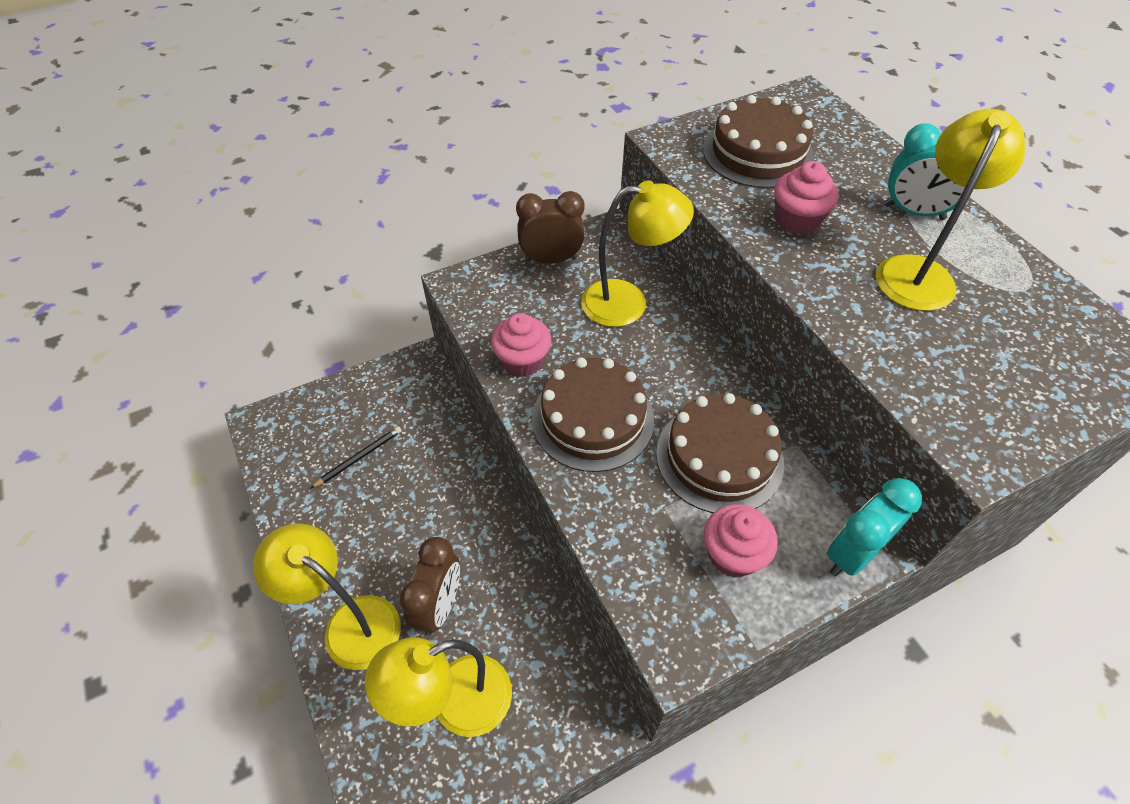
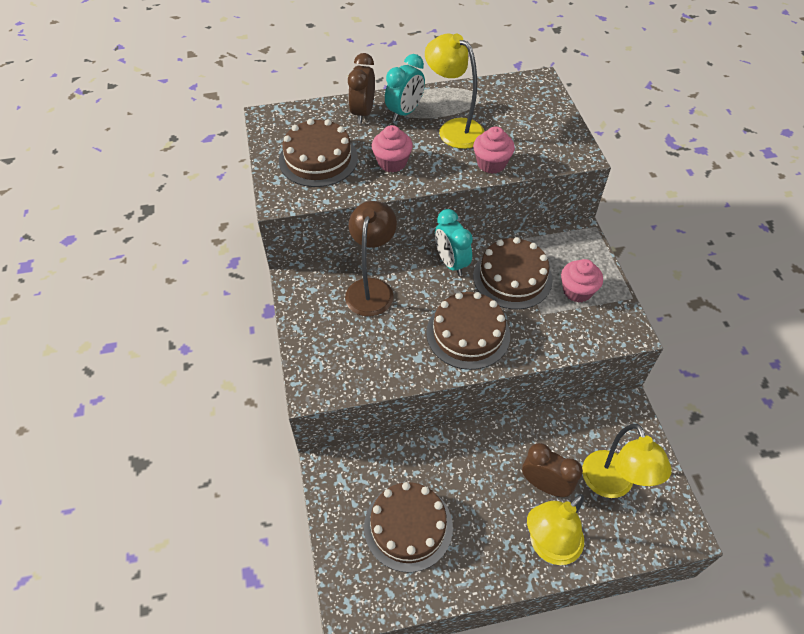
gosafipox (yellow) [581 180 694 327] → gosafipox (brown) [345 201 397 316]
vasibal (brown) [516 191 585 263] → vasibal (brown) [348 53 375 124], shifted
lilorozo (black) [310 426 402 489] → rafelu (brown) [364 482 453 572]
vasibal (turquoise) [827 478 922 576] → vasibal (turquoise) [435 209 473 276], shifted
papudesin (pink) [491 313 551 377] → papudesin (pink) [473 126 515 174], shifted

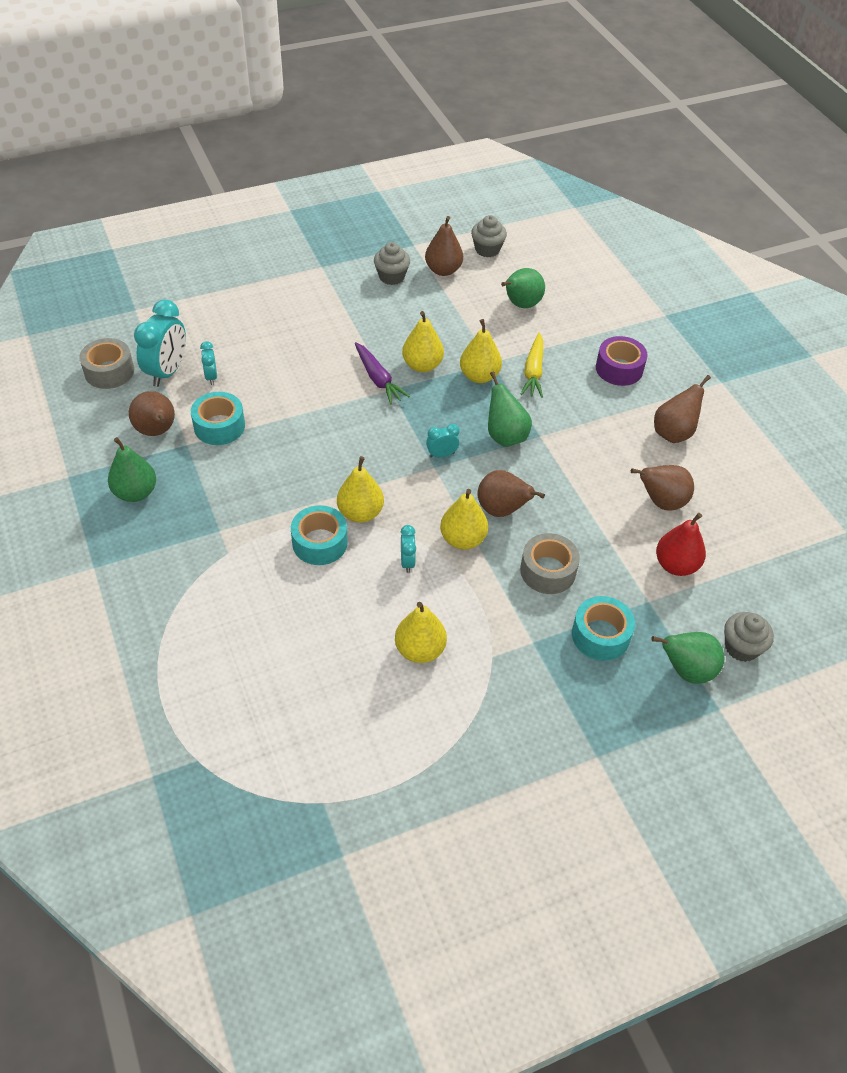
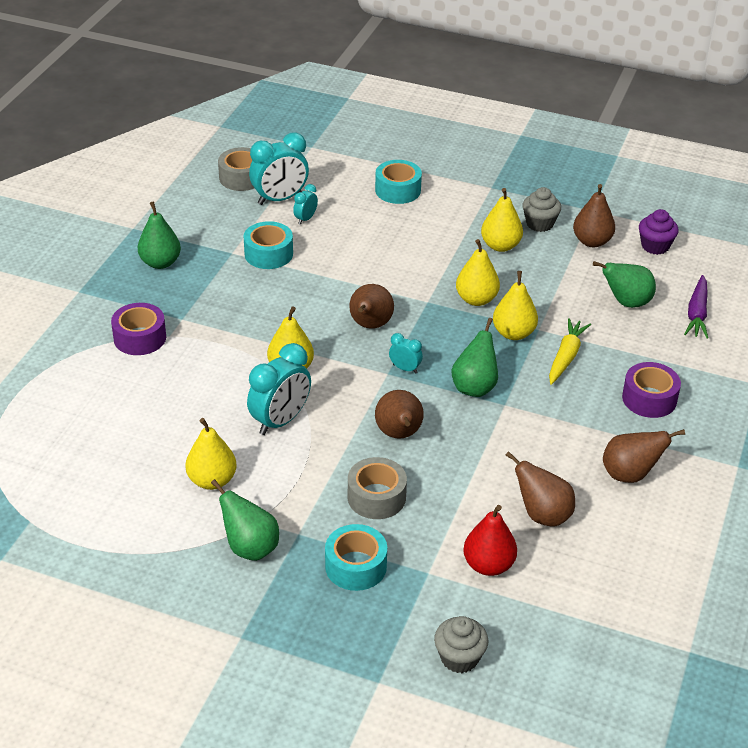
- → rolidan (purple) [111 303 166 355]
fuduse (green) [651 632 724 684] → fuduse (green) [211 479 279 561], shifted
vasibal (turquoise) [400 525 416 573] → vasibal (turquoise) [247 343 311 435], x2.00
fuduse (brown) [129 391 175 436] → fuduse (brown) [349 284 394 329], shifted
rolidan (turquoise) [291 505 348 565] → rolidan (turquoise) [375 160 422 204], shifted
fuduse (yellow) [440 489 488 550] → fuduse (yellow) [481 188 523 252], shifted
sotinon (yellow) [520 332 543 398] → sotinon (yellow) [549 318 591 385], 150 degrees clockwise
papudesin (grey) [471 215 507 257] → papudesin (purple) [639 209 679 255]
sotinon (purple) [355 342 410 405] → sotinon (purple) [684 275 708 339], shifted

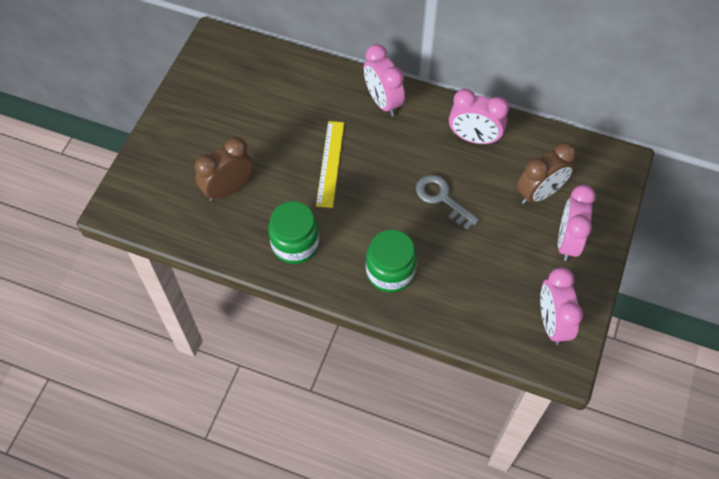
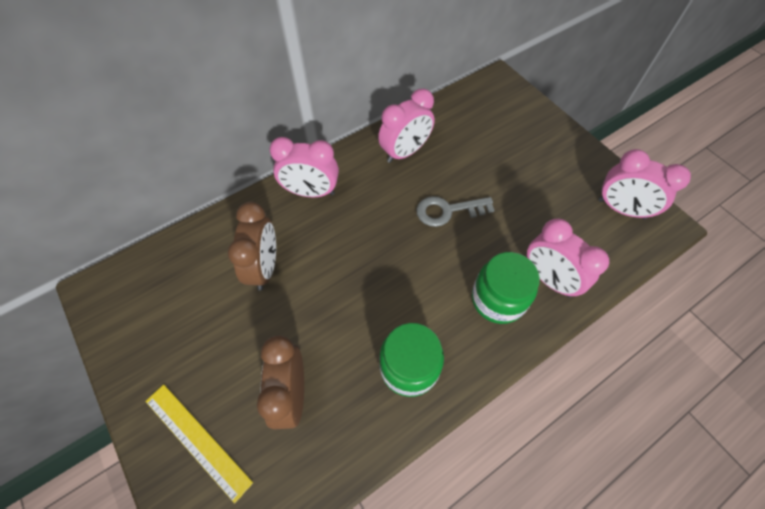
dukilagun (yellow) [316 121 344 208] → dukilagun (yellow) [145 384 253 503], shifted
vasibal (brown) [517 142 577 205] → vasibal (brown) [228 202 276 291], shifted
vasibal (pink) [558 185 596 261] → vasibal (pink) [527 218 609 297], shifted

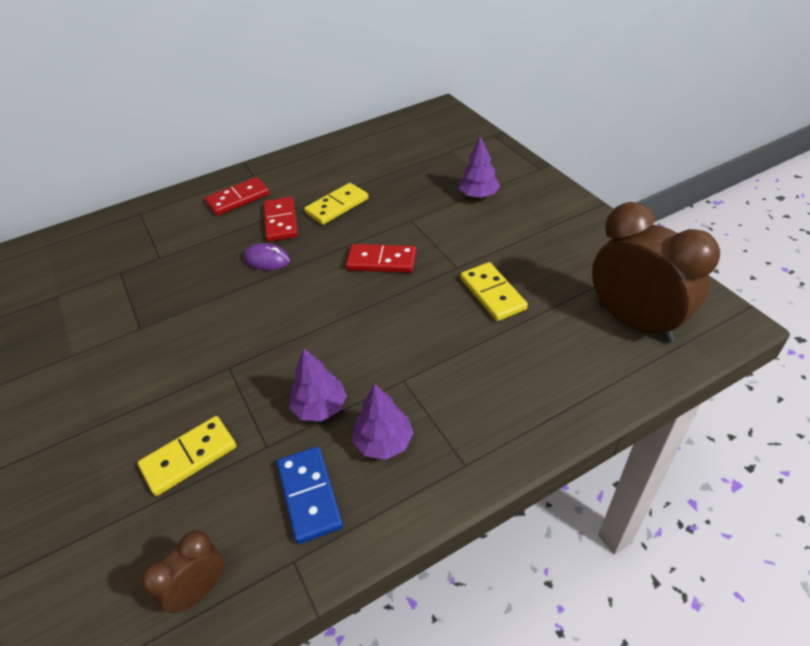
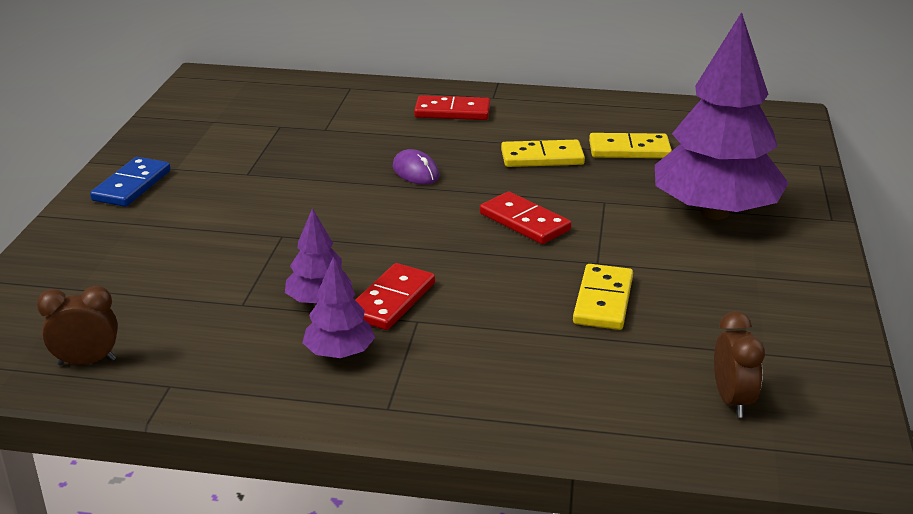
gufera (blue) [277 446 343 544] → gufera (blue) [90 157 171 207], shifted
gufera (red) [264 197 298 242] → gufera (red) [355 263 435 330], shifted
gufera (yellow) [138 416 236 496] → gufera (yellow) [589 133 672 158], shifted
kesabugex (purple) [459 136 500 198] → kesabugex (purple) [655 12 789 220], x2.21
vasibal (brown) [592 202 720 343] → vasibal (brown) [714 311 765 418], x0.50

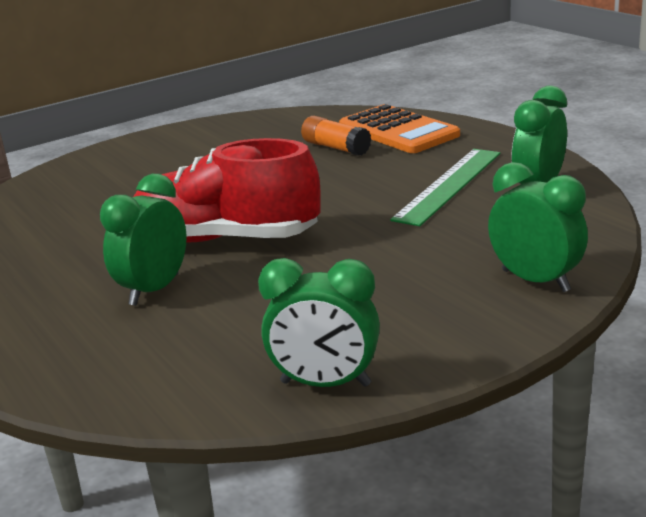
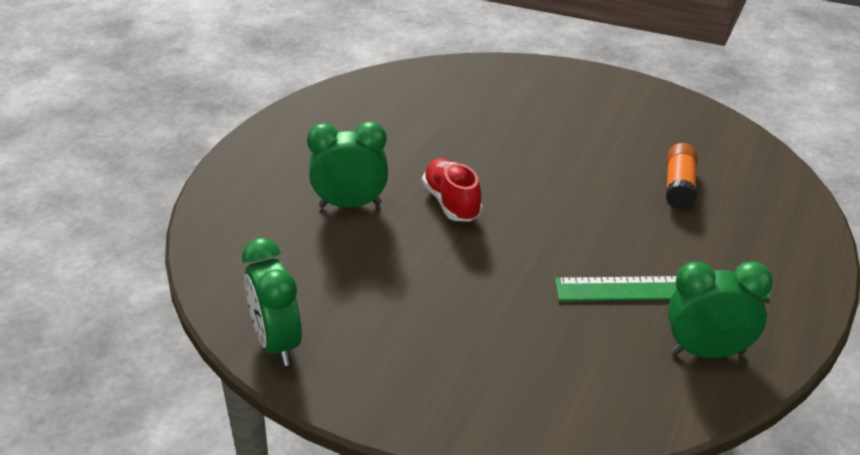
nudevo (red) [133 138 321 243] → nudevo (red) [422 158 483 221], x0.55
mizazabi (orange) [339 104 460 153] → -
vasibal (green) [488 162 588 292] → -

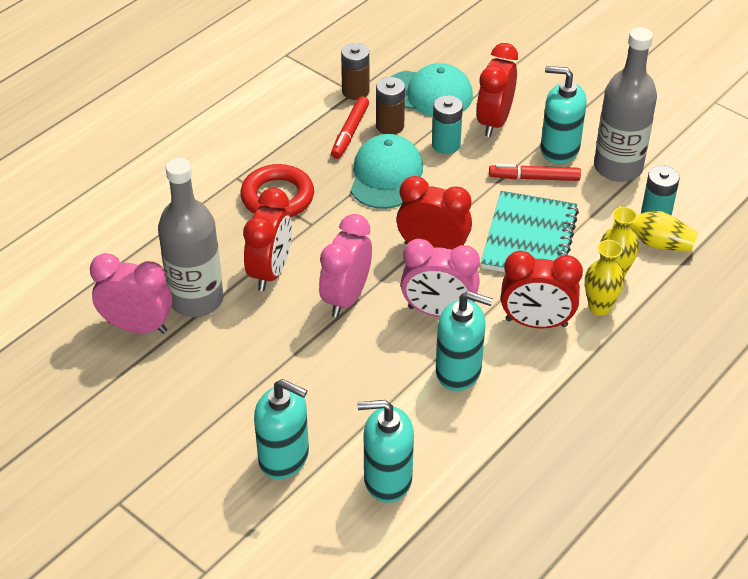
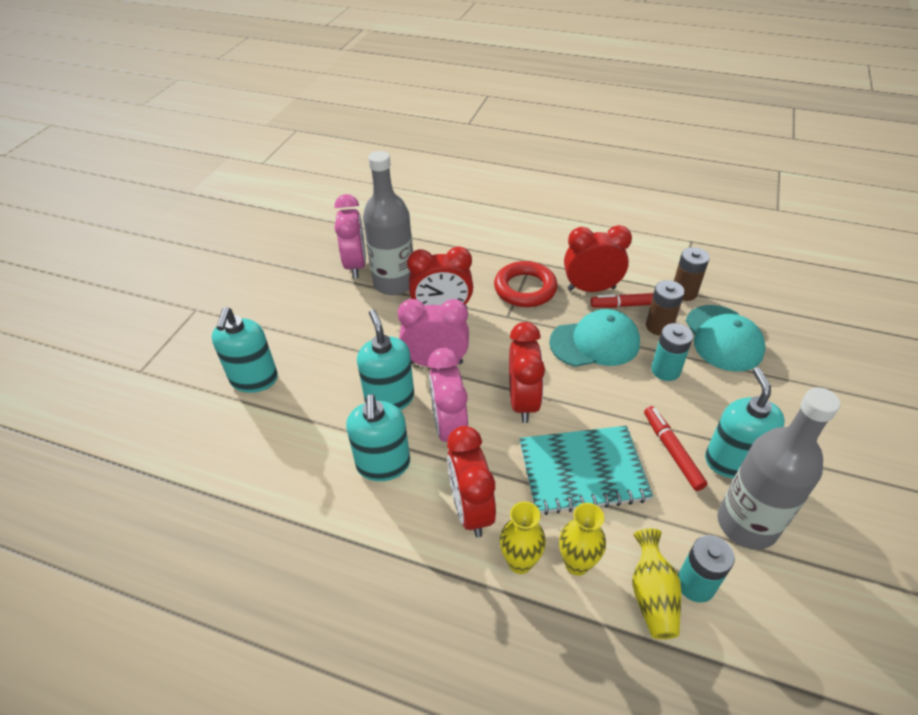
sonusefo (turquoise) [357 400 414 503] → sonusefo (turquoise) [357 309 414 410], shifted
vasibal (red) [476 43 518 137] → vasibal (red) [564 225 632 292], shifted

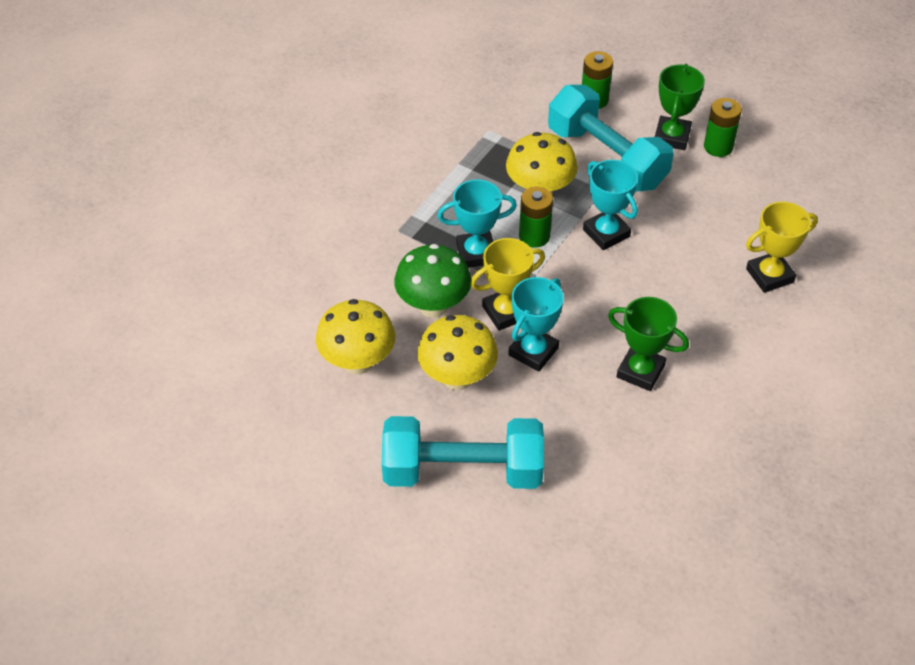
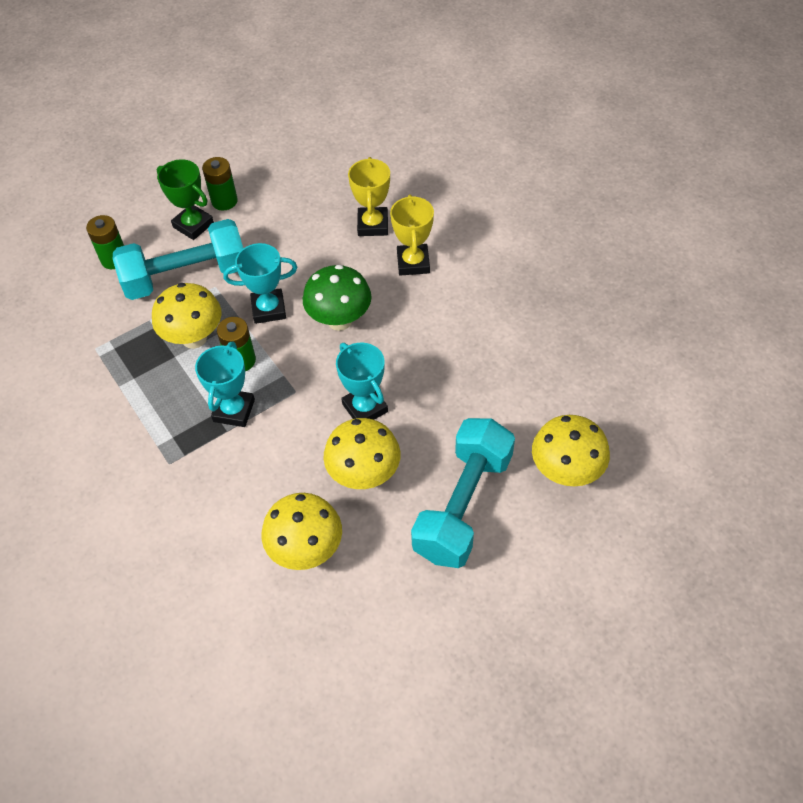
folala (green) [394 244 471 318] → folala (green) [303 265 372 331], shifted
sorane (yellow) [470 238 545 331] → sorane (yellow) [390 194 434 275], shifted
- → folala (yellow) [532 415 610 487]
sorane (green) [608 297 689 391] → -

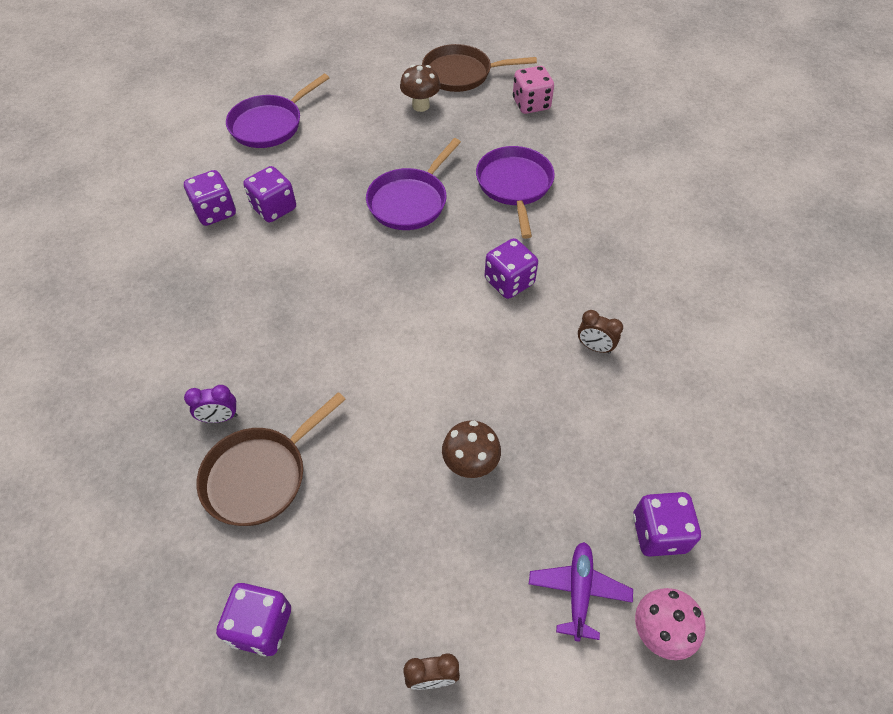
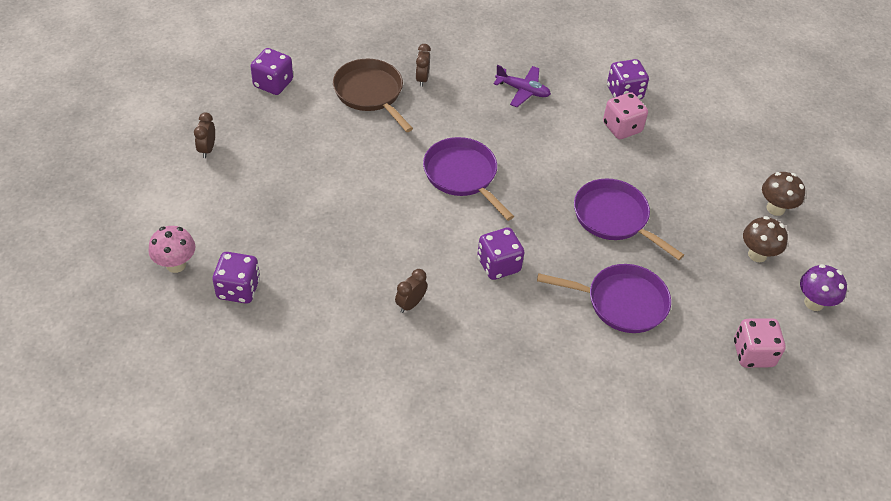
vasibal (purple) [184 385 237 423] → vasibal (brown) [415 44 431 87]
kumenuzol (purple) [226 74 329 148] → kumenuzol (purple) [423 137 514 221], shifted
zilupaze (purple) [529 542 633 642] → zilupaze (purple) [494 65 551 107], shifted
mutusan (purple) [243 166 296 222] → mutusan (pink) [603 92 648 139]
folala (brown) [442 420 501 478] → folala (brown) [762 172 805 216], shifted
kumenuzol (brown) [422 44 537 92] → folala (purple) [800 264 847 311]

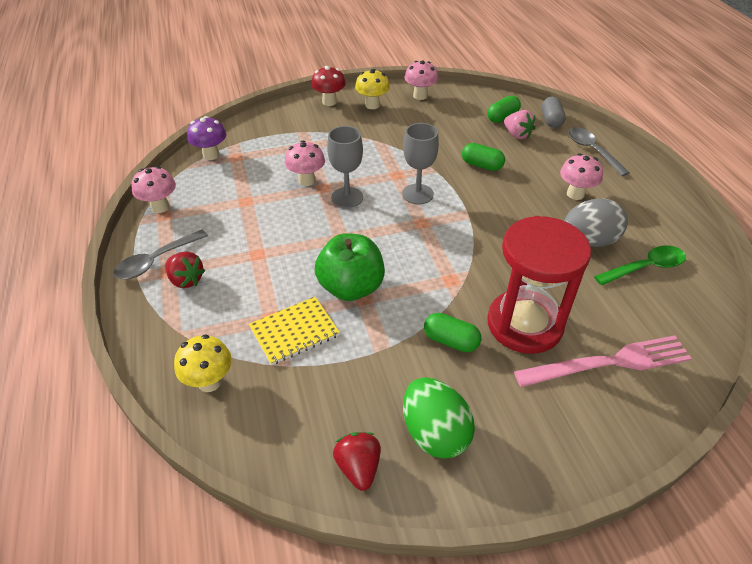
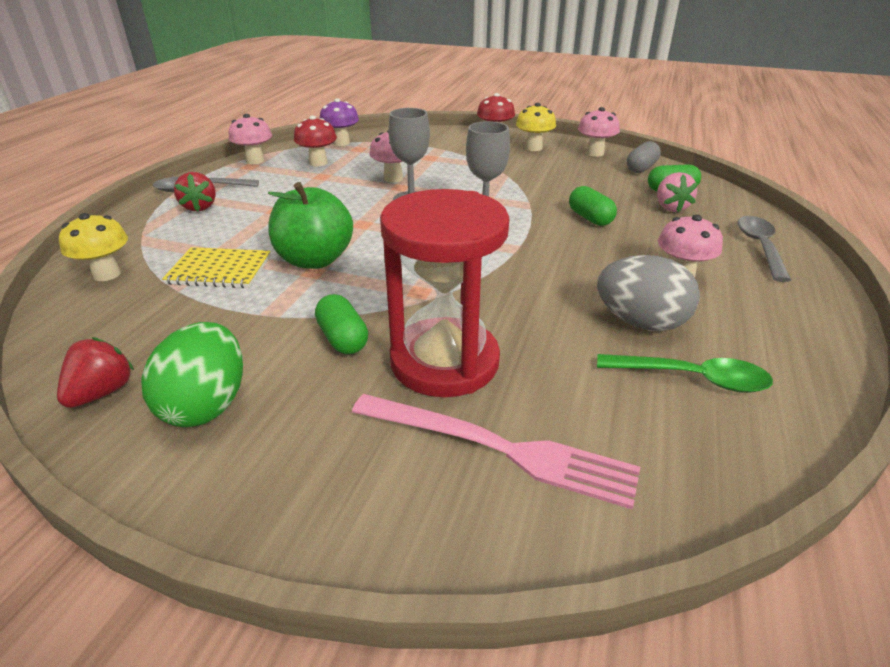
- → folala (red) [294 115 337 166]
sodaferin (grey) [542 97 566 128] → sodaferin (grey) [627 141 661 173], shifted

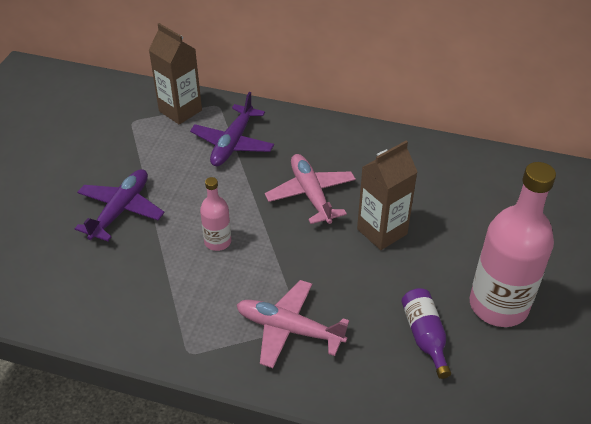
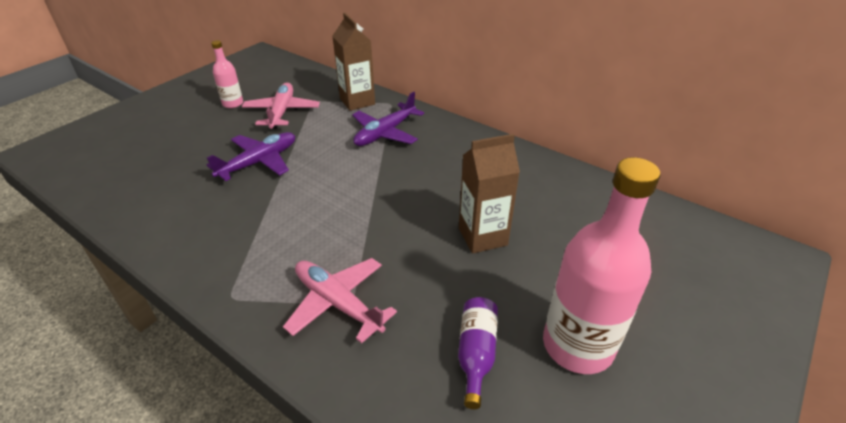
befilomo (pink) [200 177 231 251] → befilomo (pink) [211 40 243 108], shifted
zilupaze (pink) [265 154 356 224] → zilupaze (pink) [242 83 320 129], shifted

